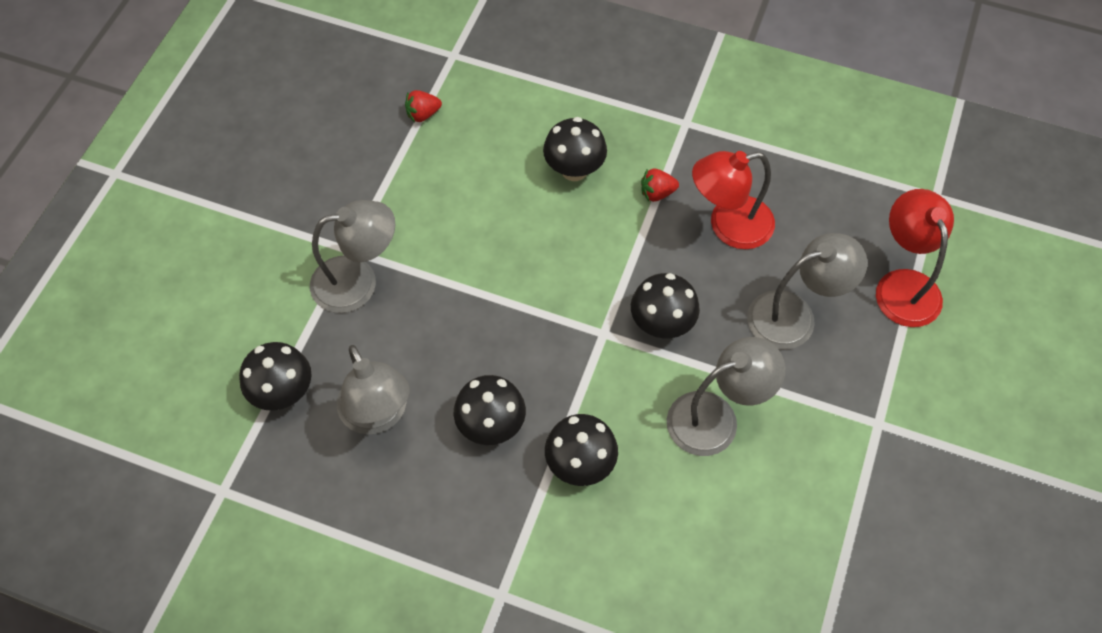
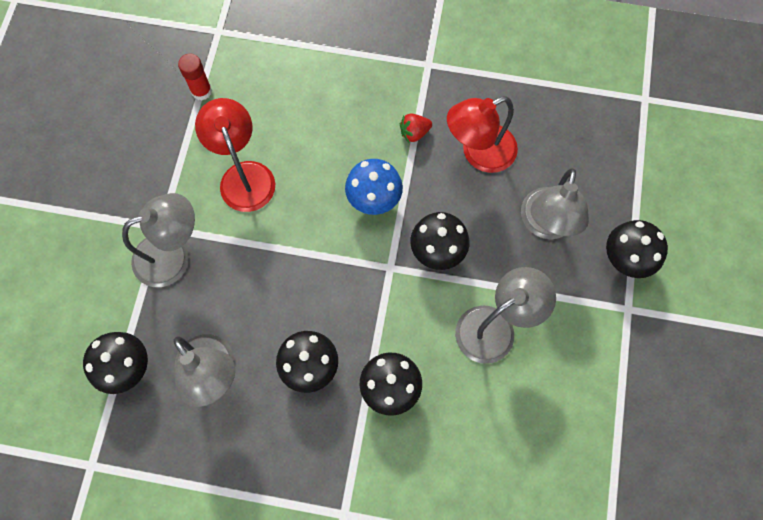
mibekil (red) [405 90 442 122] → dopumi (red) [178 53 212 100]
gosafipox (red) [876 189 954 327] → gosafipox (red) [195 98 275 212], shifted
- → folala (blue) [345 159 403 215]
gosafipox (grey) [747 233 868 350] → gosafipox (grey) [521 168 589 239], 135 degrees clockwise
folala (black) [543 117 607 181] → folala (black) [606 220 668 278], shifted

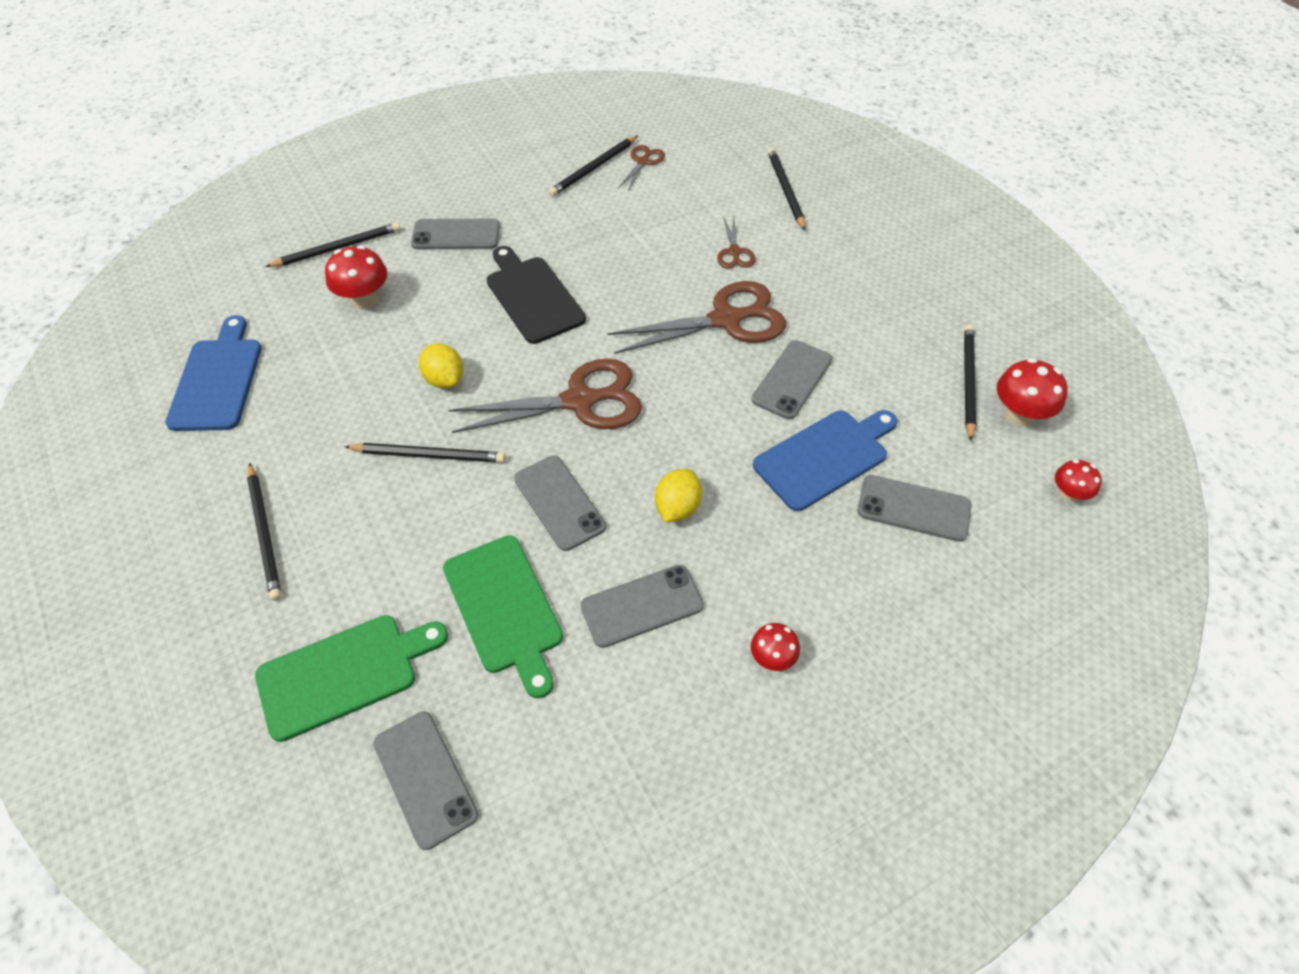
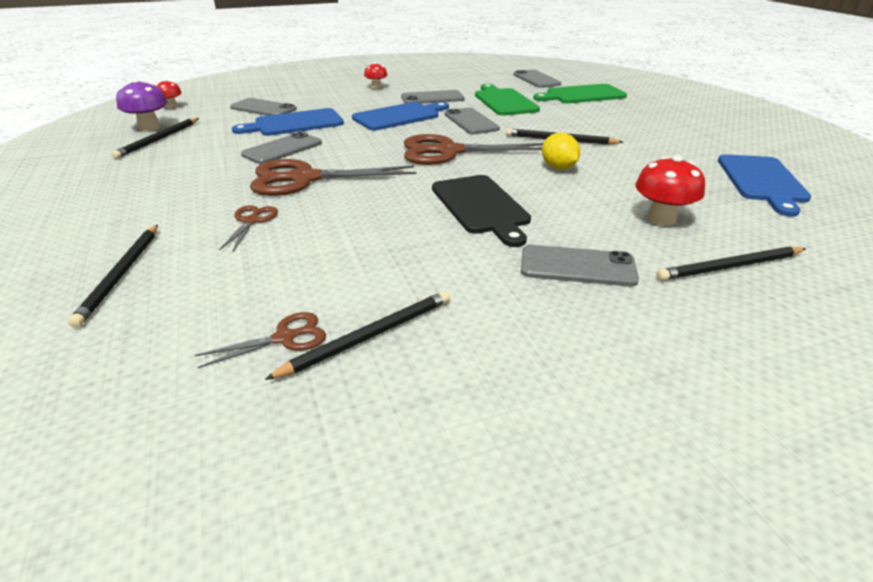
folala (red) [997 358 1068 426] → folala (purple) [116 79 167 131]
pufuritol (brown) [618 145 665 191] → pufuritol (brown) [195 312 326 368], 150 degrees counterclockwise
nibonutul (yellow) [655 469 702 522] → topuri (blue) [352 102 449 131]
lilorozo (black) [247 463 282 601] → -

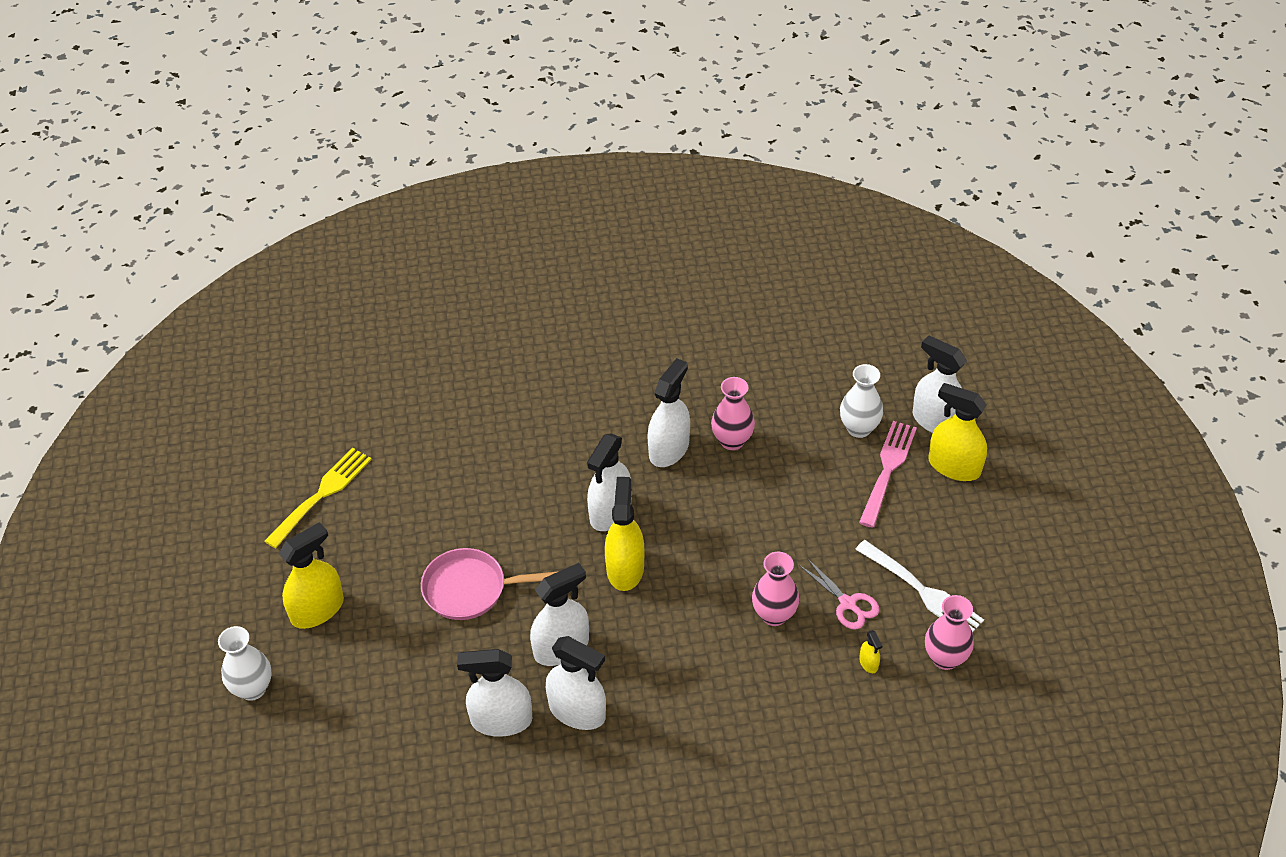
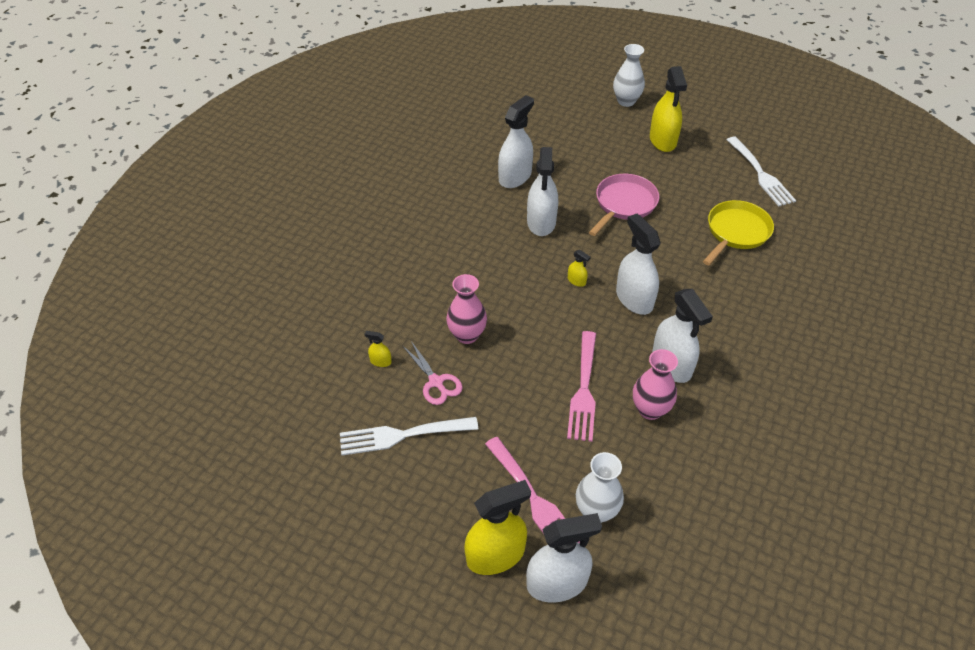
pufuritol (pink) [799 558 879 630] → pufuritol (pink) [403 341 463 405], 120 degrees counterclockwise
- → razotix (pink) [567 331 596 442]
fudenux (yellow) [605 477 644 591] → fudenux (yellow) [568 250 591 287], x0.43
- → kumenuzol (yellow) [703 200 774 265]
razotix (yellow) [265 448 372 549] → razotix (white) [727 137 796 206]
fudenux (white) [546 636 606 730] → -
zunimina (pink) [925 595 974 670] → -

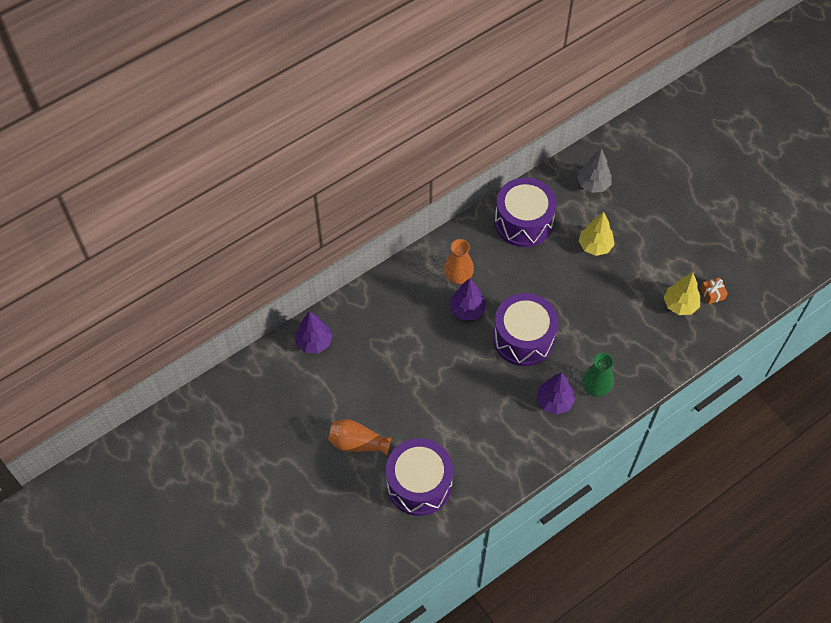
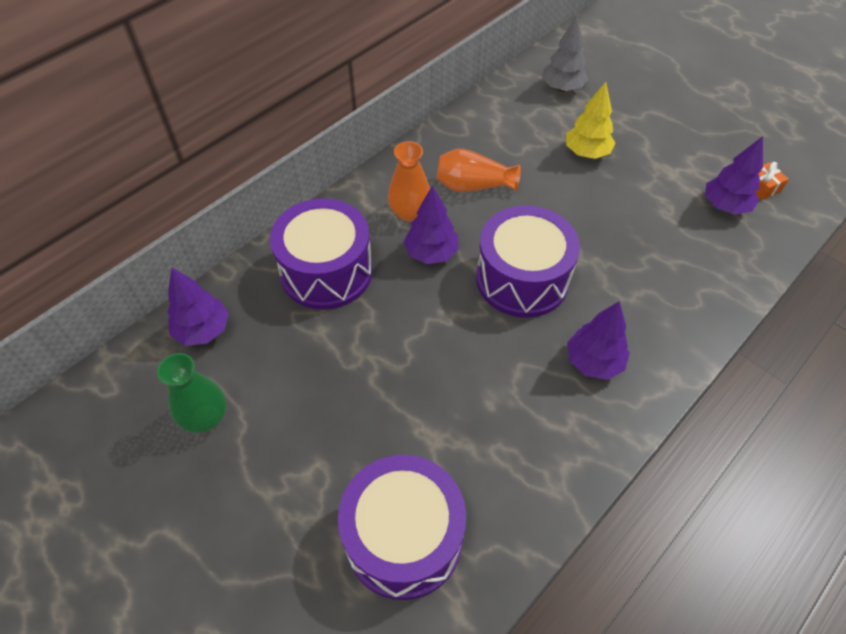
zunimina (green) [582 353 614 397] → zunimina (green) [157 353 227 433], shifted
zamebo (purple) [495 178 557 247] → zamebo (purple) [270 198 373 310], shifted
zunimina (orange) [328 419 392 456] → zunimina (orange) [437 149 521 192], shifted
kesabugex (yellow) [664 273 700 315] → kesabugex (purple) [705 136 763 215]

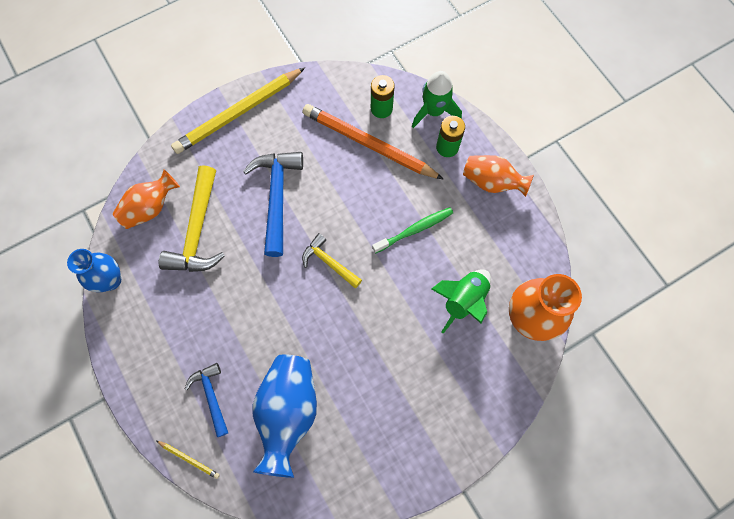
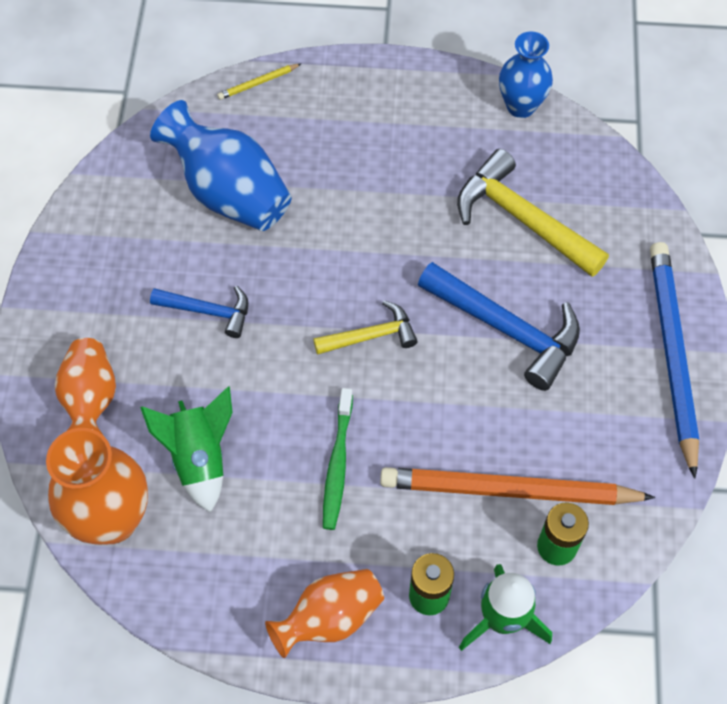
zunimina (orange) [112 169 180 229] → zunimina (orange) [55 338 116 435], shifted
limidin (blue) [185 363 228 437] → limidin (blue) [150 286 248 338], shifted
lilorozo (orange) [303 104 444 180] → lilorozo (orange) [380 467 655 505], 150 degrees counterclockwise
lilorozo (yellow) [171 67 305 154] → lilorozo (blue) [650 242 699 479]

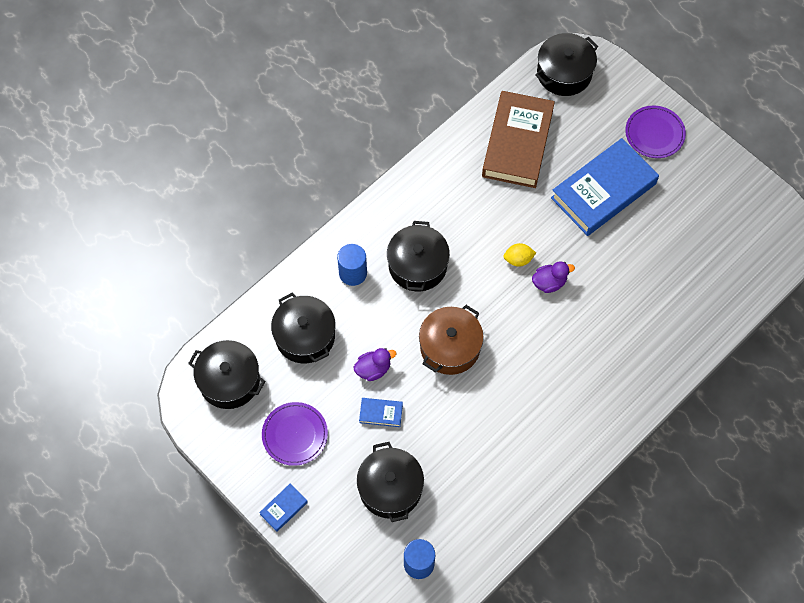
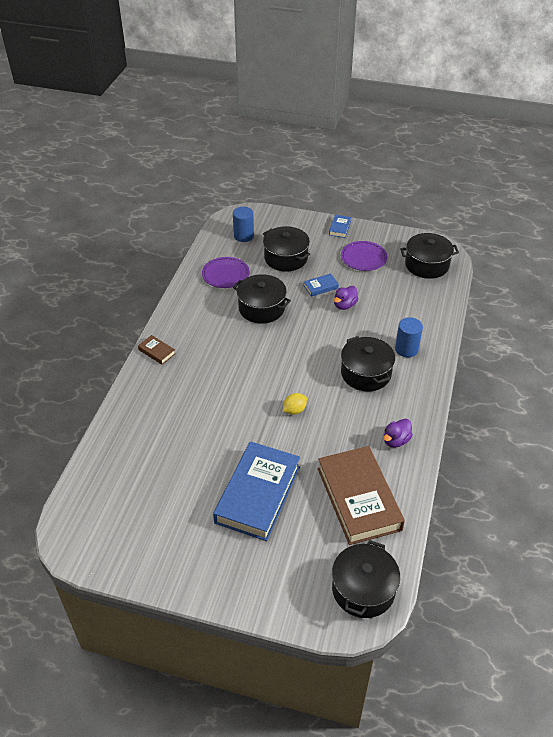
- → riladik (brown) [138 335 176 365]
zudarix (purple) [625 106 686 158] → zudarix (purple) [202 257 250 288], shifted
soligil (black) [271 293 335 363] → soligil (black) [233 274 291 324], shifted
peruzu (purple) [532 261 575 293] → peruzu (purple) [383 419 413 448], shifted
soligil (brown) [419 305 484 375] → -

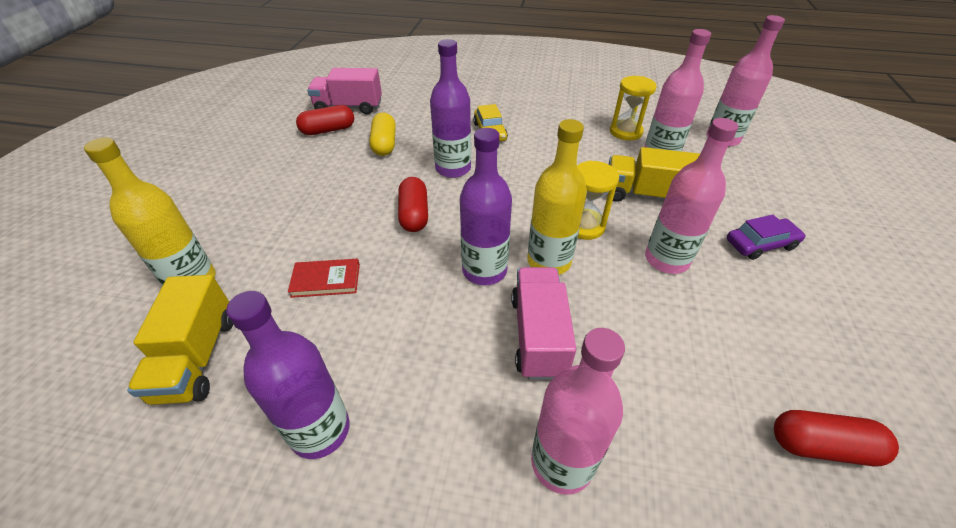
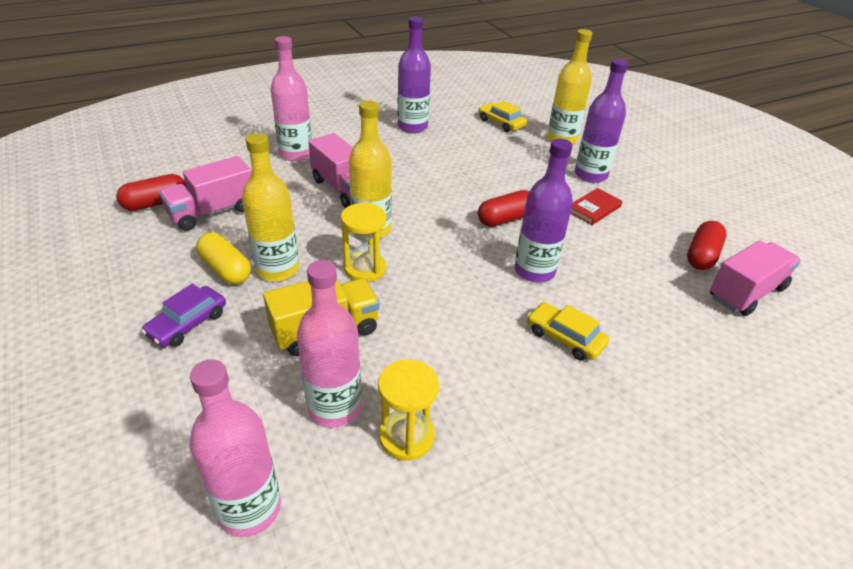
- → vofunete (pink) [159 156 252 231]
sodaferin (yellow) [369 112 396 156] → sodaferin (yellow) [196 232 251 285], shifted
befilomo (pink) [645 118 738 274] → befilomo (yellow) [242 133 299 282]
vofunete (yellow) [127 275 233 405] → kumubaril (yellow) [478 101 527 132]
sodaferin (red) [398 177 428 232] → sodaferin (red) [478 190 529 227], 75 degrees counterclockwise
riladik (red) [288 259 360 298] → riladik (red) [571 188 623 225], shifted
befilomo (purple) [460 128 512 285] → befilomo (purple) [575 59 629 183], shifted

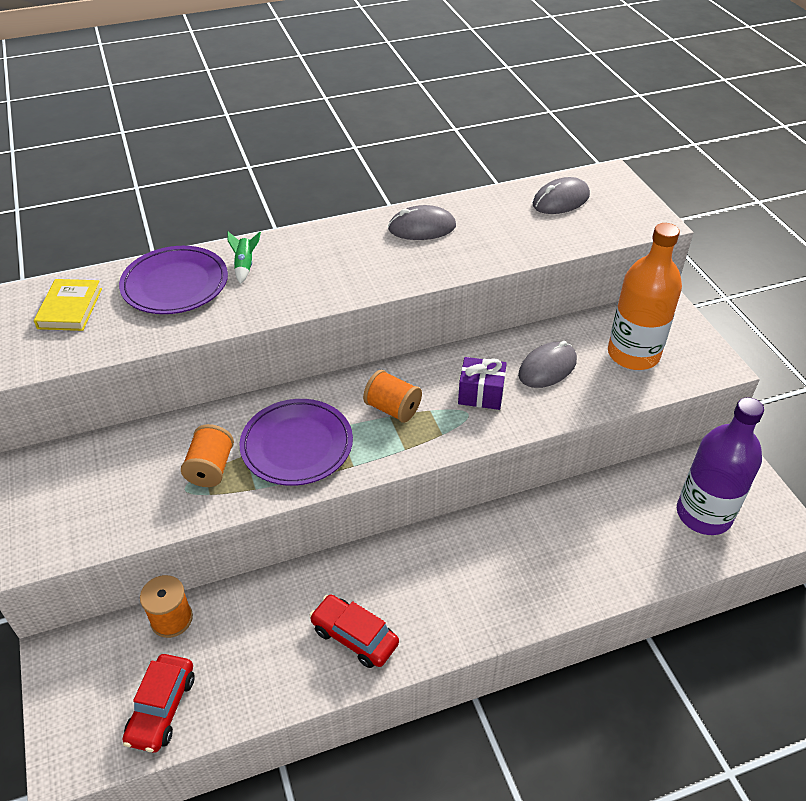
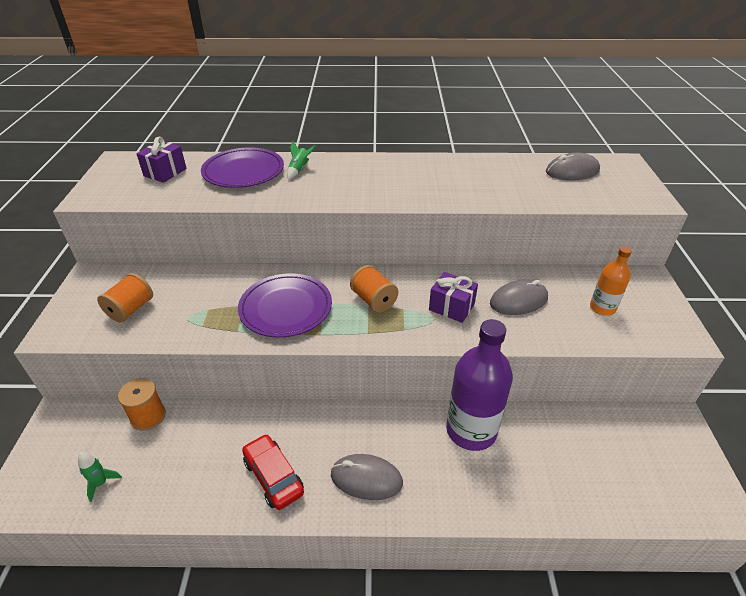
kumubaril (red) [123 654 195 753] → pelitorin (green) [78 452 122 502]
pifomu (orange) [181 424 234 487] → pifomu (orange) [97 273 153 323], shifted
riladik (yellow) [34 279 102 331] → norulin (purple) [136 137 187 183]
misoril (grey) [388 205 456 240] → misoril (grey) [331 454 403 500], shifted
befilomo (purple) [677 397 764 535] → befilomo (purple) [446 319 513 451], shifted
befilomo (orange) [608 223 682 370] → befilomo (orange) [590 246 632 316], x0.53

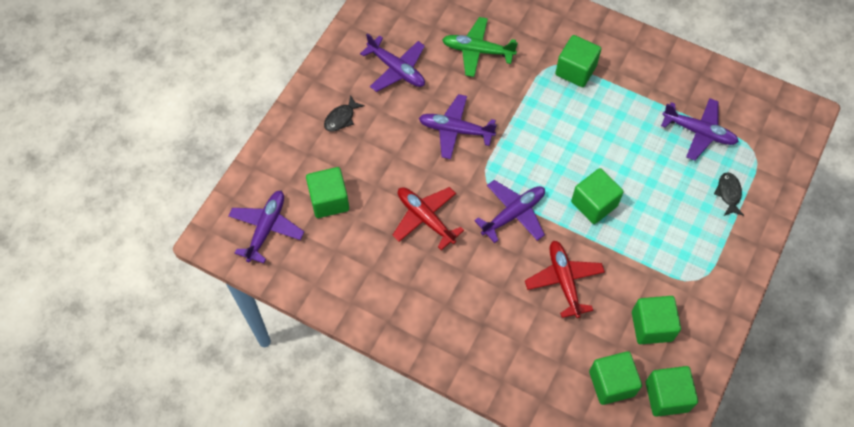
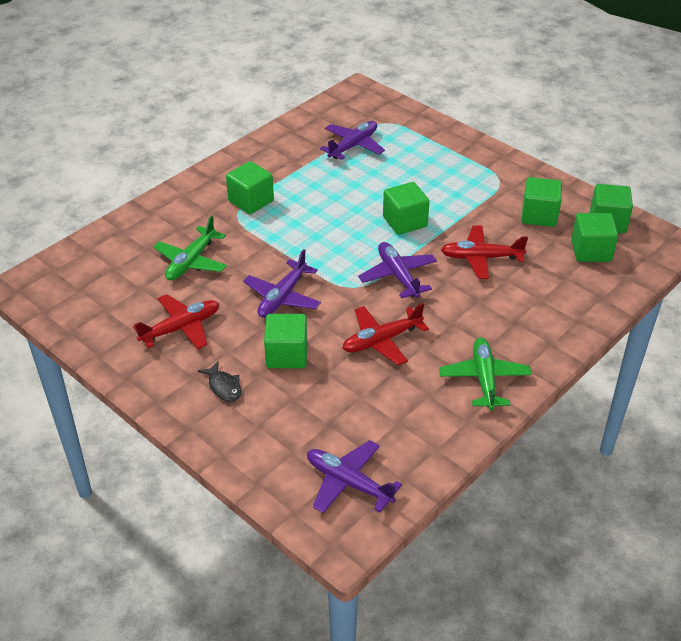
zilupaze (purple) [360 33 425 92] → zilupaze (red) [133 294 219 349]
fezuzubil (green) [306 167 349 218] → fezuzubil (green) [264 314 307 368], shifted
- → zilupaze (green) [439 337 532 410]
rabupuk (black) [714 172 744 216] → -

